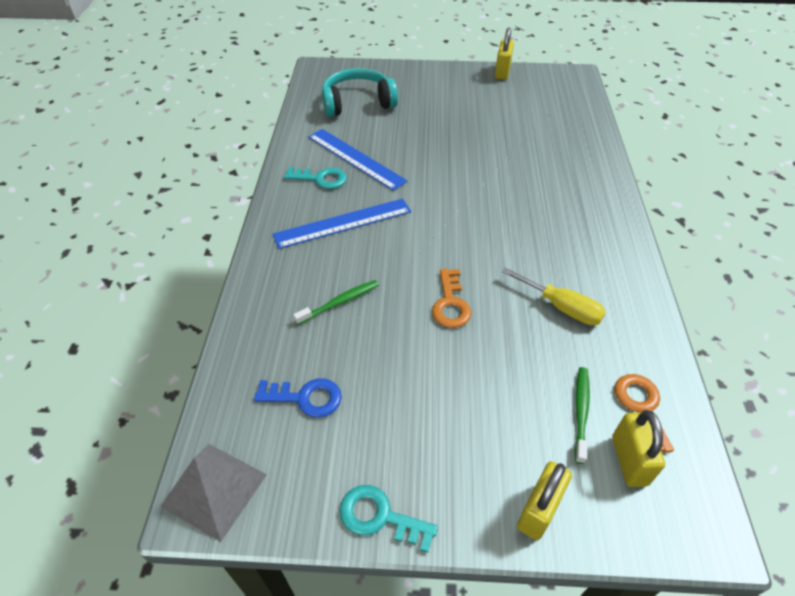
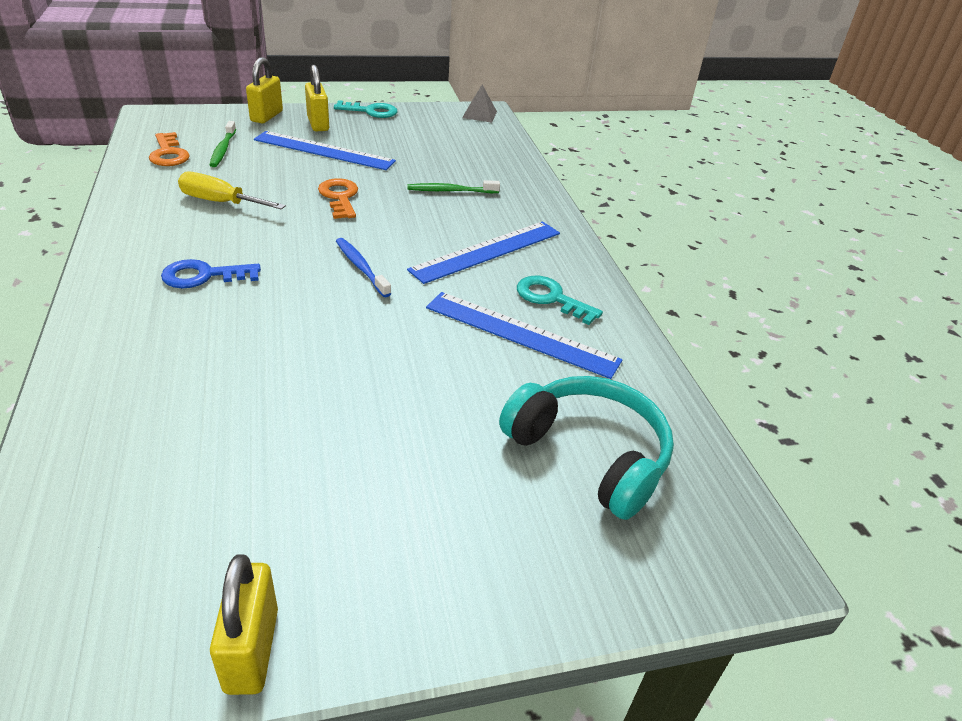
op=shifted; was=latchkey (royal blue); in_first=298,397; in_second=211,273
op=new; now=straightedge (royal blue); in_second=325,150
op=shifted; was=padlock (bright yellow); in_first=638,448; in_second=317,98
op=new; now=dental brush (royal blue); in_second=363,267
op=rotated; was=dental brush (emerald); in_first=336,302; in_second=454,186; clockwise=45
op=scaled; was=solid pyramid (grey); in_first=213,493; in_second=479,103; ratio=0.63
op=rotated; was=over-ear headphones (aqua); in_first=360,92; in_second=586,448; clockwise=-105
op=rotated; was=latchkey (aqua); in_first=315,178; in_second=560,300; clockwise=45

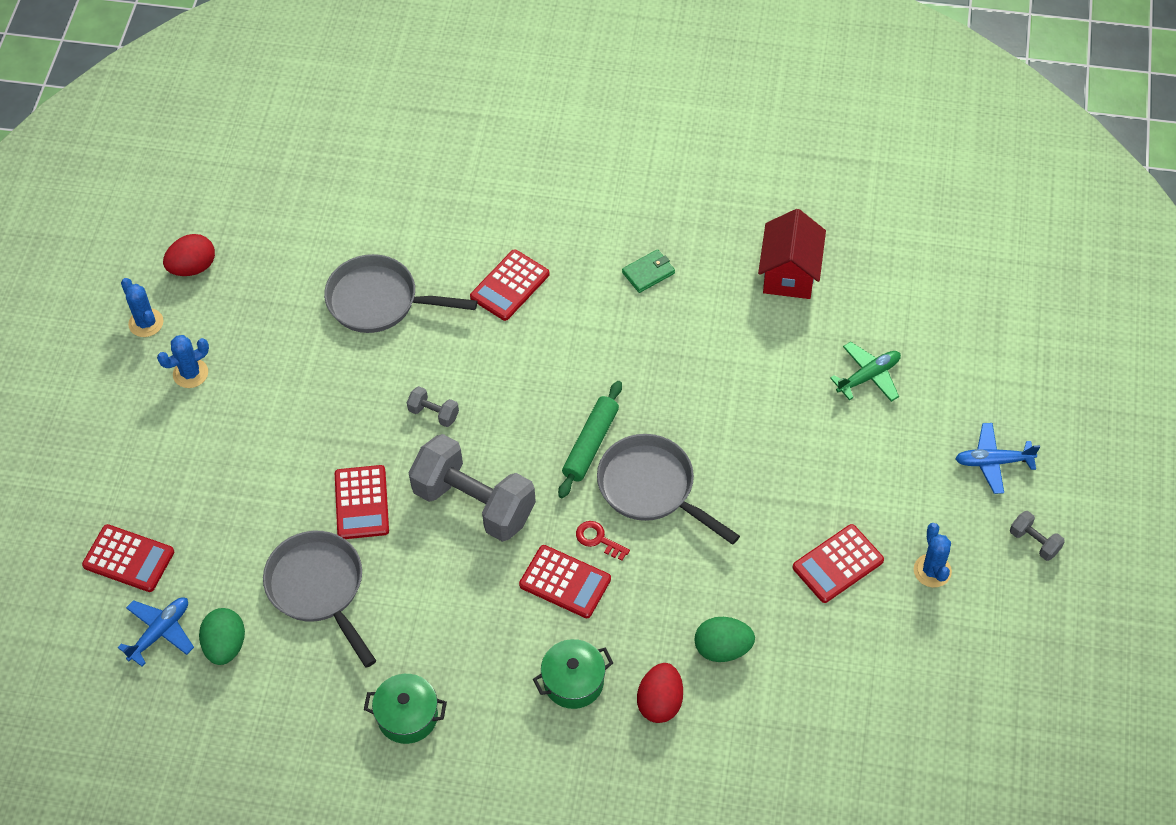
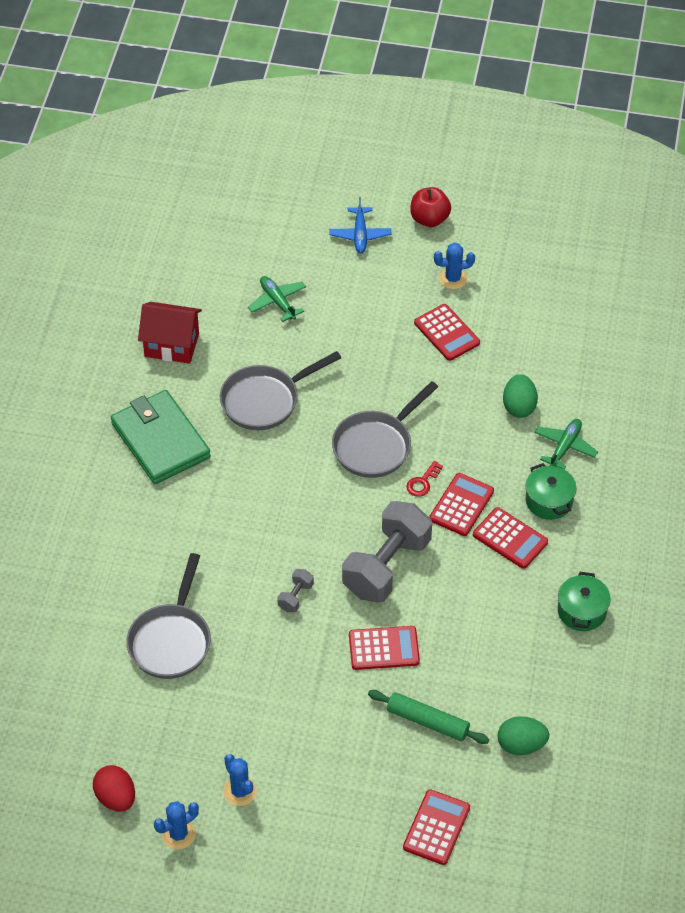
op=scaled; was=billfold (emerald); in_first=648,271; in_second=161,437; ratio=2.36
op=shifted; was=frying pan (grey); in_first=319,599; in_second=280,390
op=shifted; was=pastry roller (emerald); in_first=590,439; in_second=428,717
op=swapped; was=dumbbell (grey); now=apple (crimson); in_first=1037,536; in_second=430,207
op=shifted; was=pocket calculator (crimson); in_first=509,285; in_second=510,538
op=swapped; was=egg shape (crimson); now=toy plane (emerald); in_first=660,693; in_second=566,444
op=gone; was=toy plane (royal blue); in_first=156,632

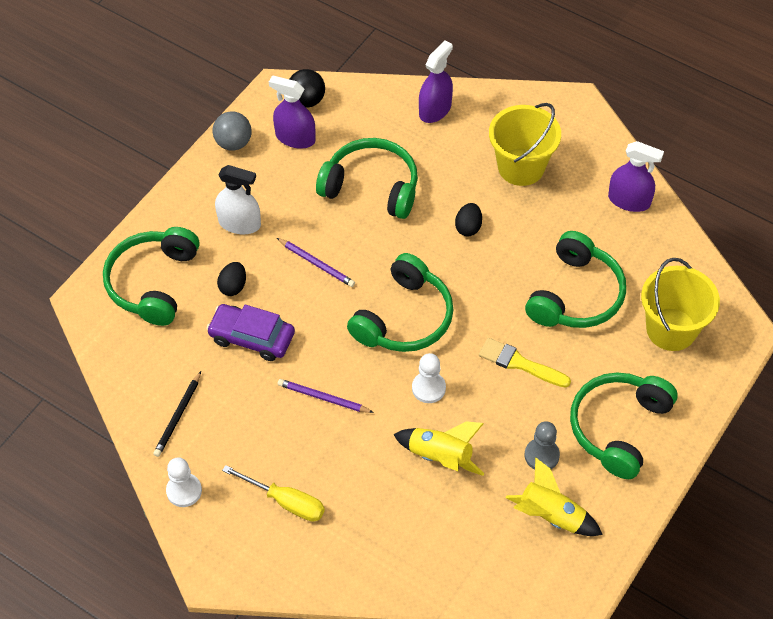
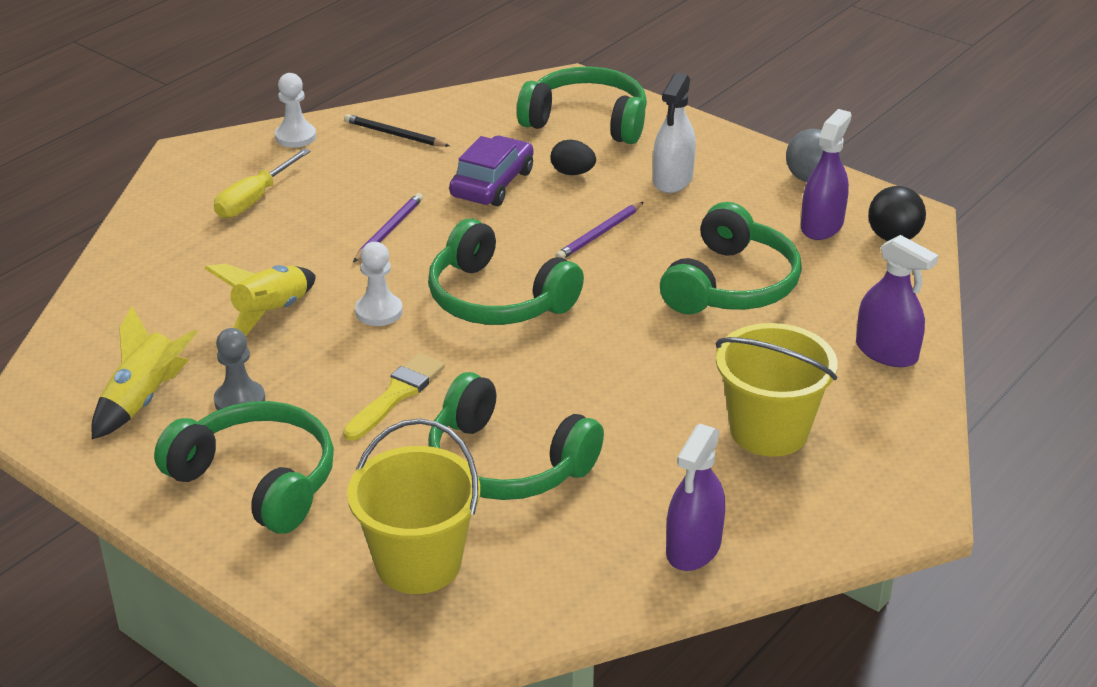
op=gone; was=egg shape (black); in_first=468,219

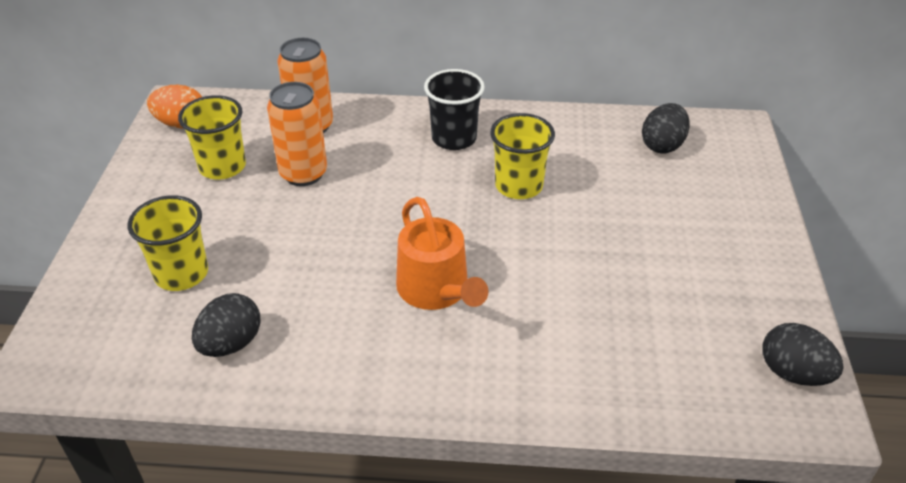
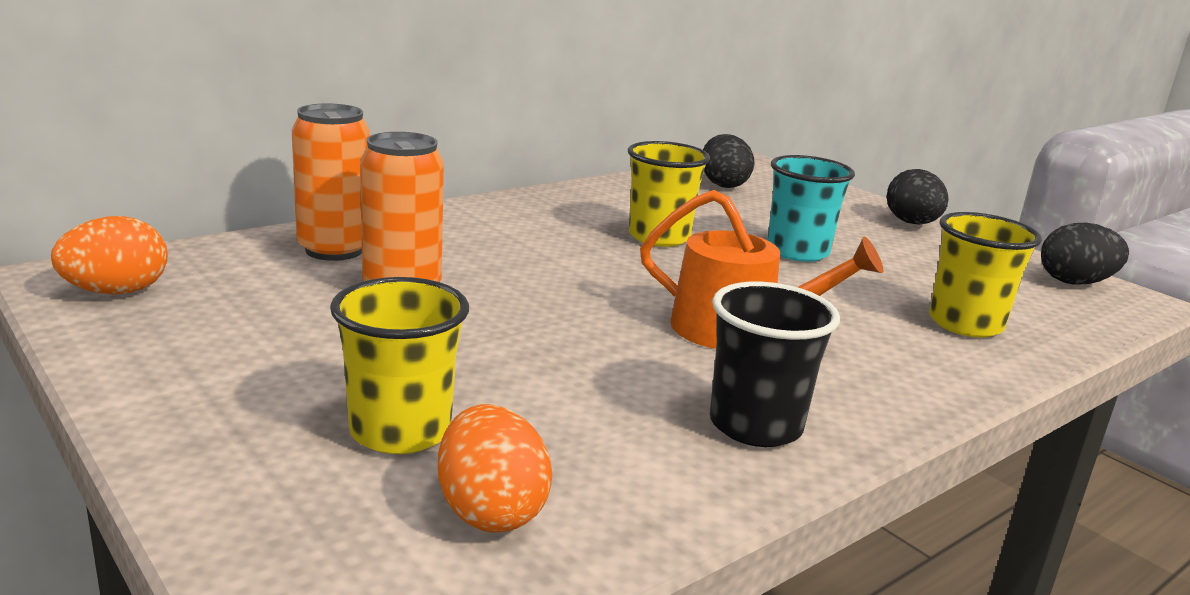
op=new; now=egg shape (bright orange); in_second=495,468
op=shifted; was=cup (black); in_first=454,109; in_second=775,364
op=new; now=cup (aqua); in_second=811,208
op=shifted; was=egg shape (black); in_first=226,325; in_second=917,196
op=shifted; was=cup (bright yellow); in_first=212,137; in_second=985,275

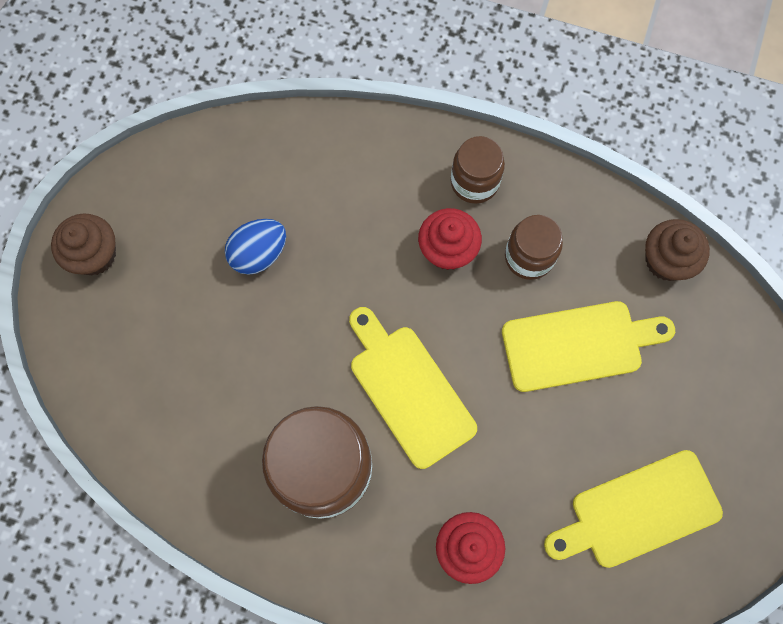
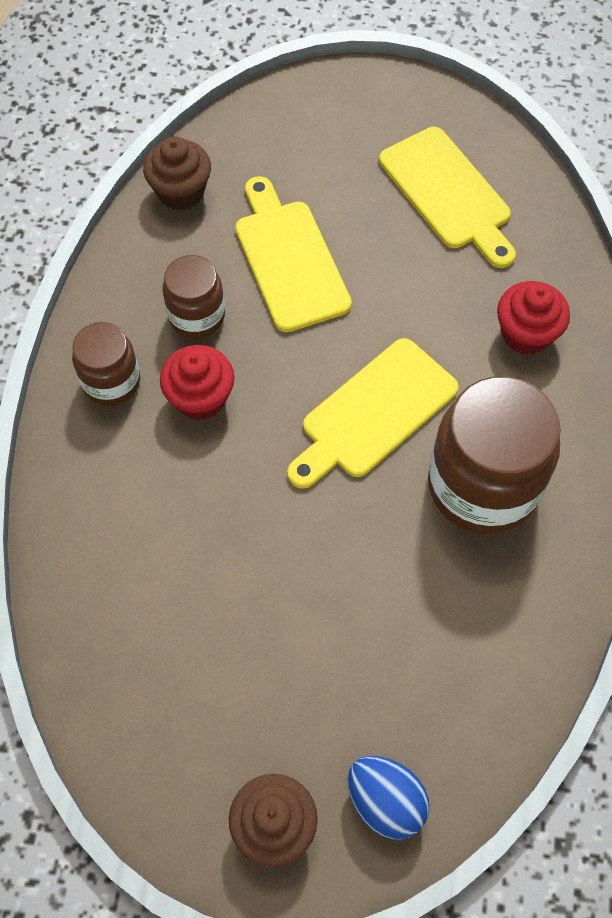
op=shifted; was=egg shape (royal blue); in_first=255,247; in_second=388,797

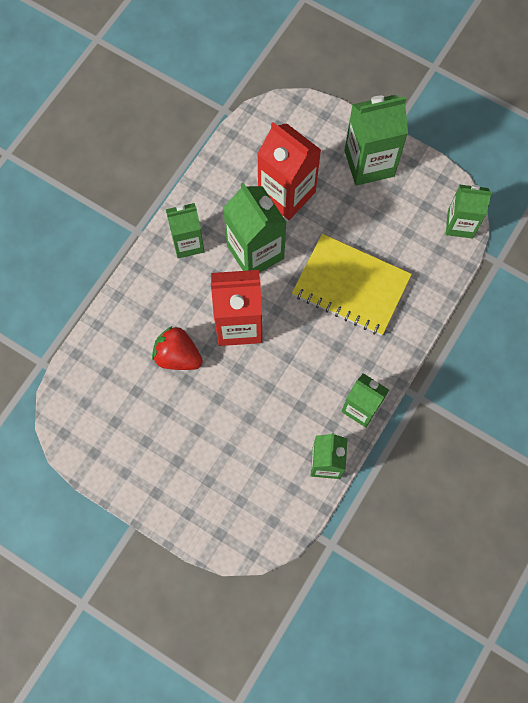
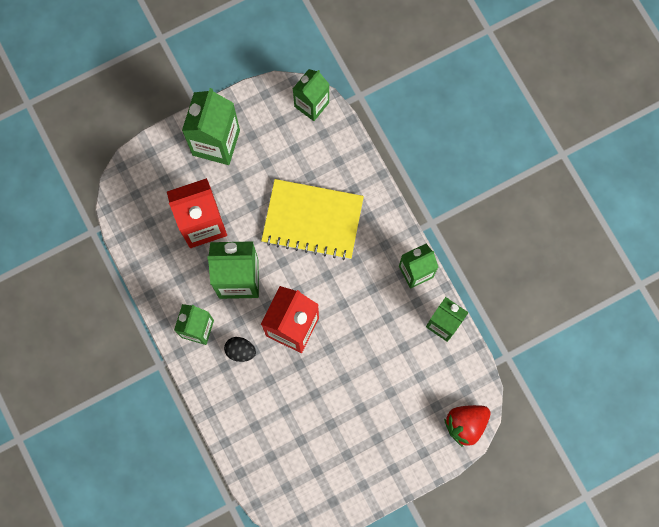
op=new; now=egg shape (black); in_second=240,349
op=rotated; was=exercise book (bright yellow); in_first=352,285; in_second=312,219; clockwise=45
op=shifted; was=toy strawberry (crimson); in_first=177,348; in_second=467,426

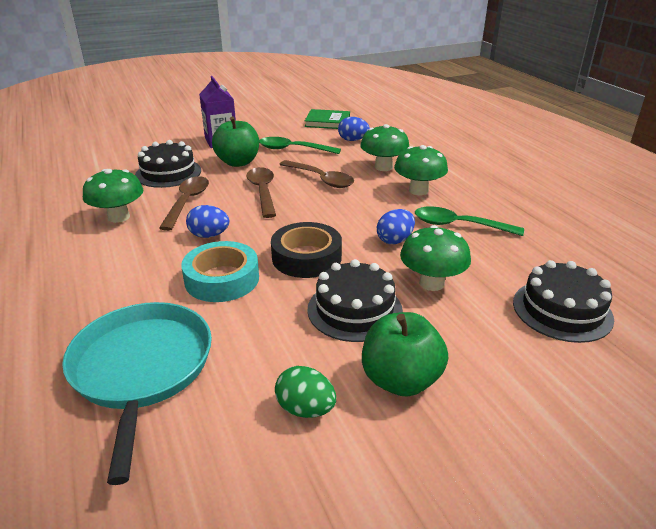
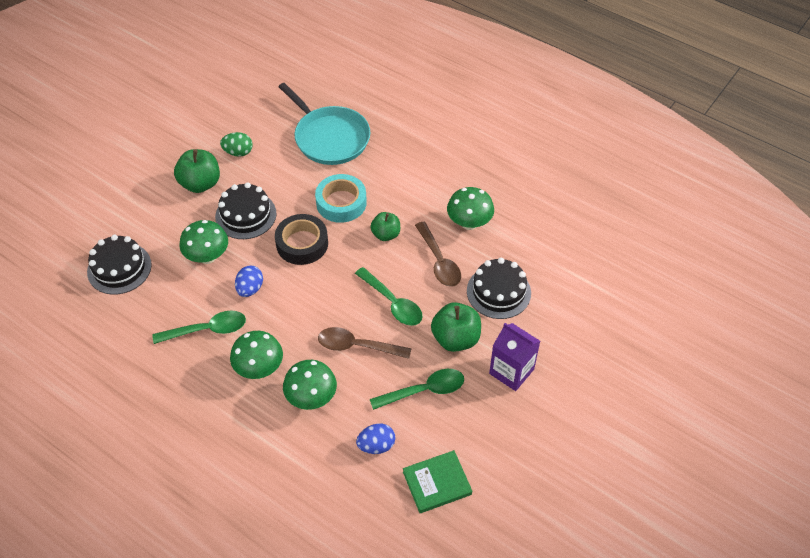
op=repainted; was=teaspoon (dark brown); now=teaspoon (emerald); in_first=261,192; in_second=389,296
op=swapped; was=egg shape (royal blue); now=apple (emerald); in_first=208,221; in_second=385,226

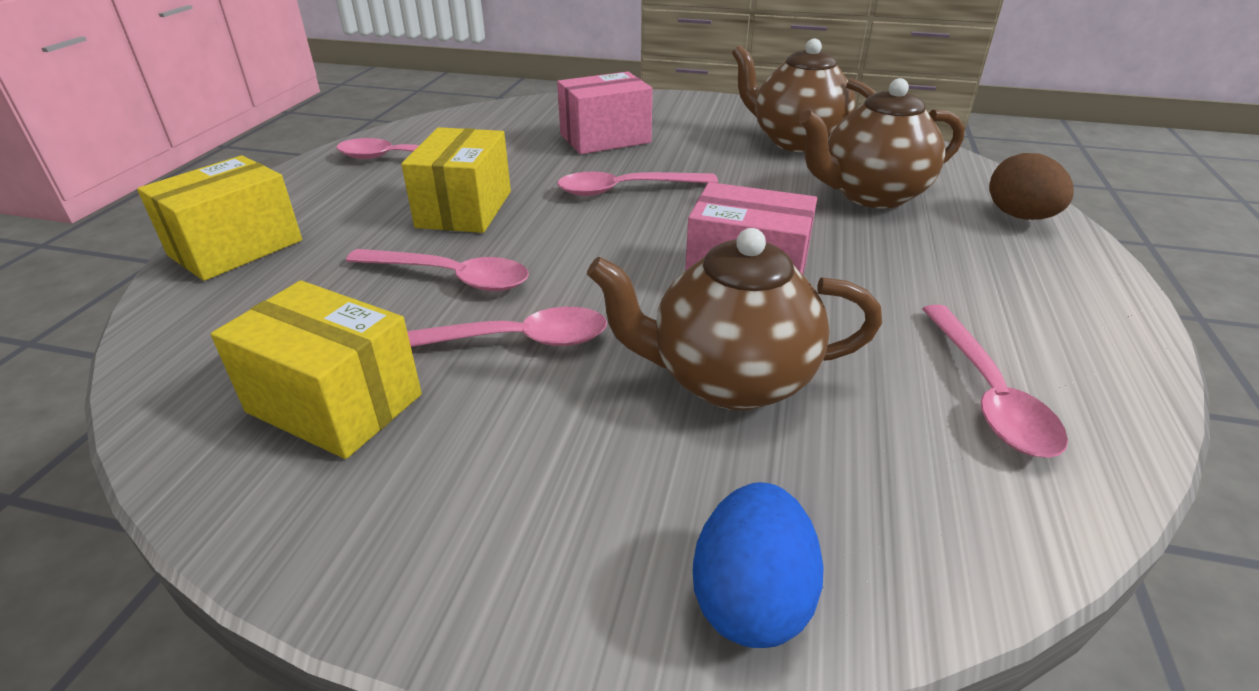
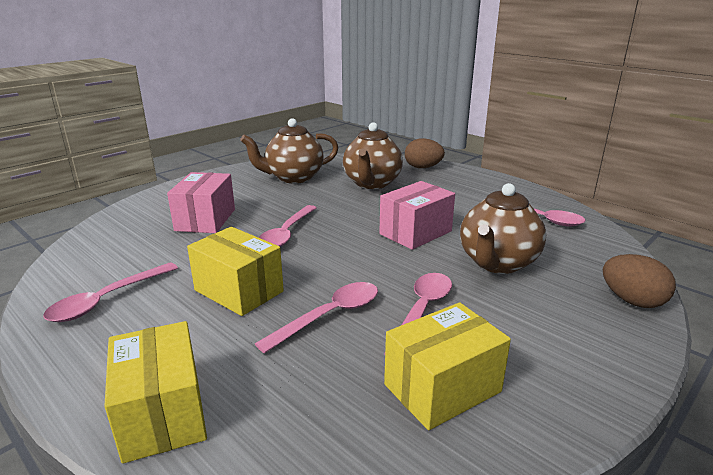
op=repainted; was=egg shape (royal blue); now=egg shape (dark brown); in_first=758,565; in_second=639,281

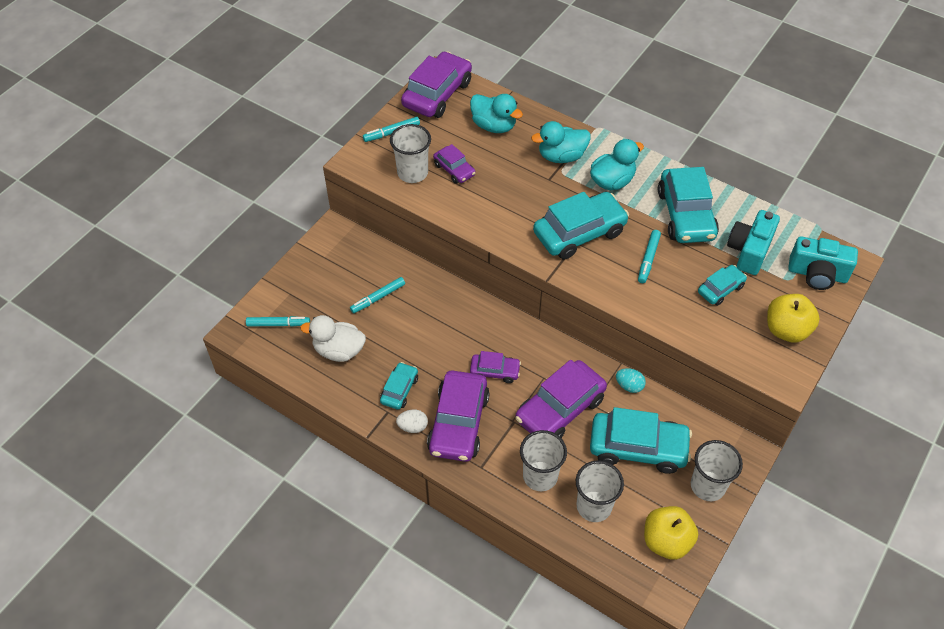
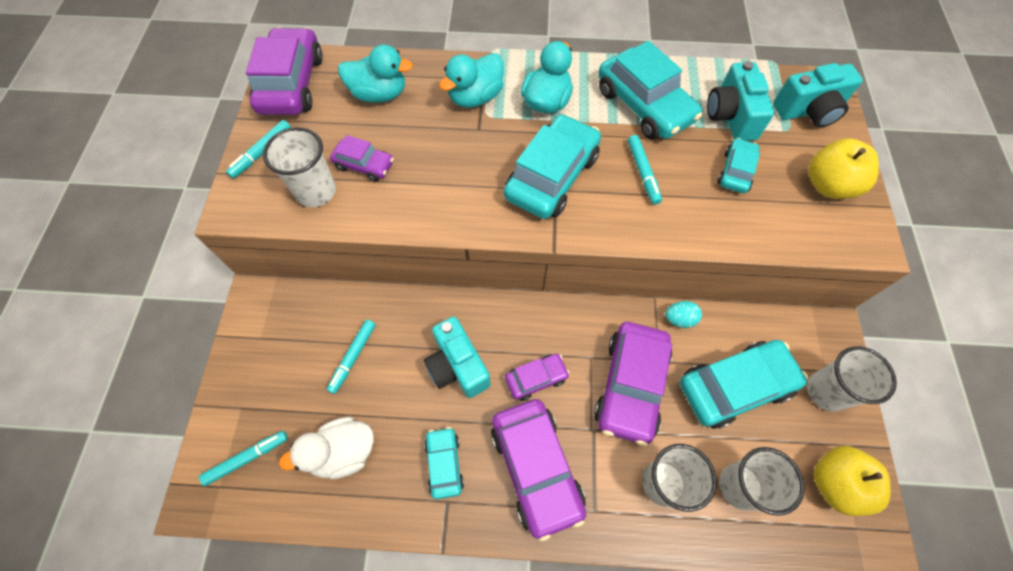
op=new; now=photo camera (aqua); in_second=457,357
op=gone; was=egg shape (white); in_first=412,421

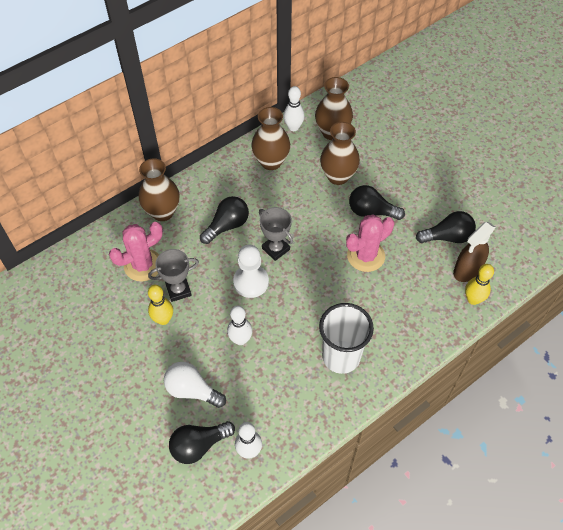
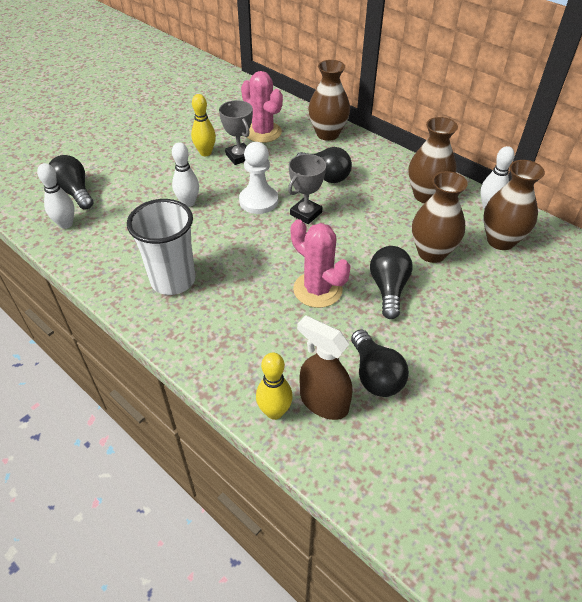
op=gone; was=bulb (white); in_first=195,385

